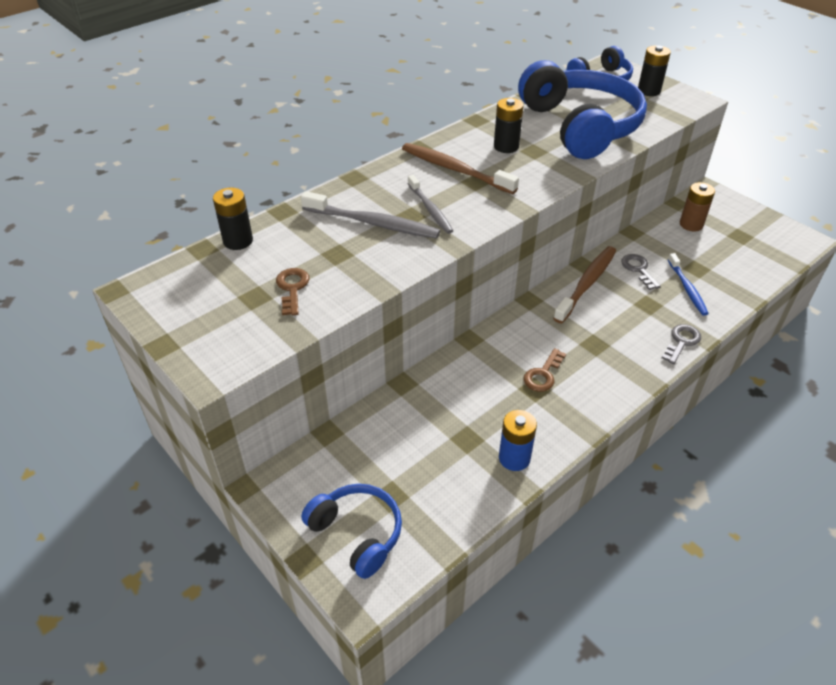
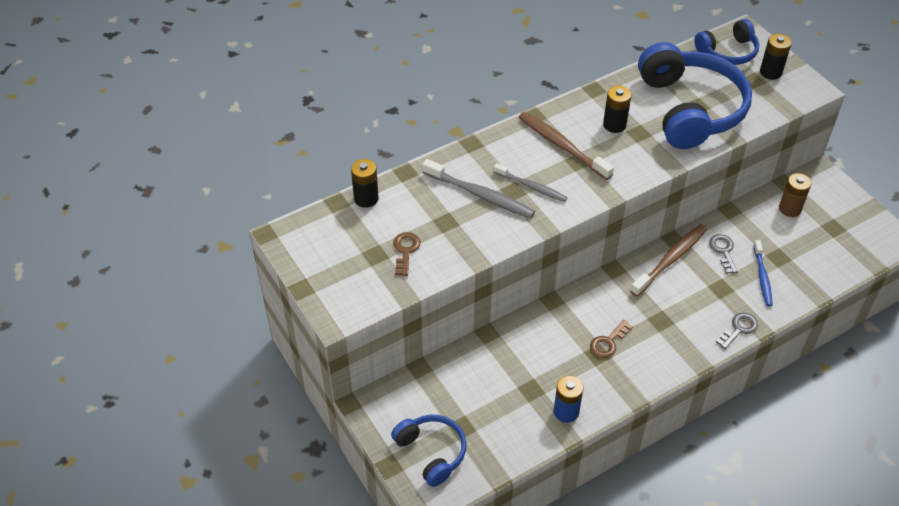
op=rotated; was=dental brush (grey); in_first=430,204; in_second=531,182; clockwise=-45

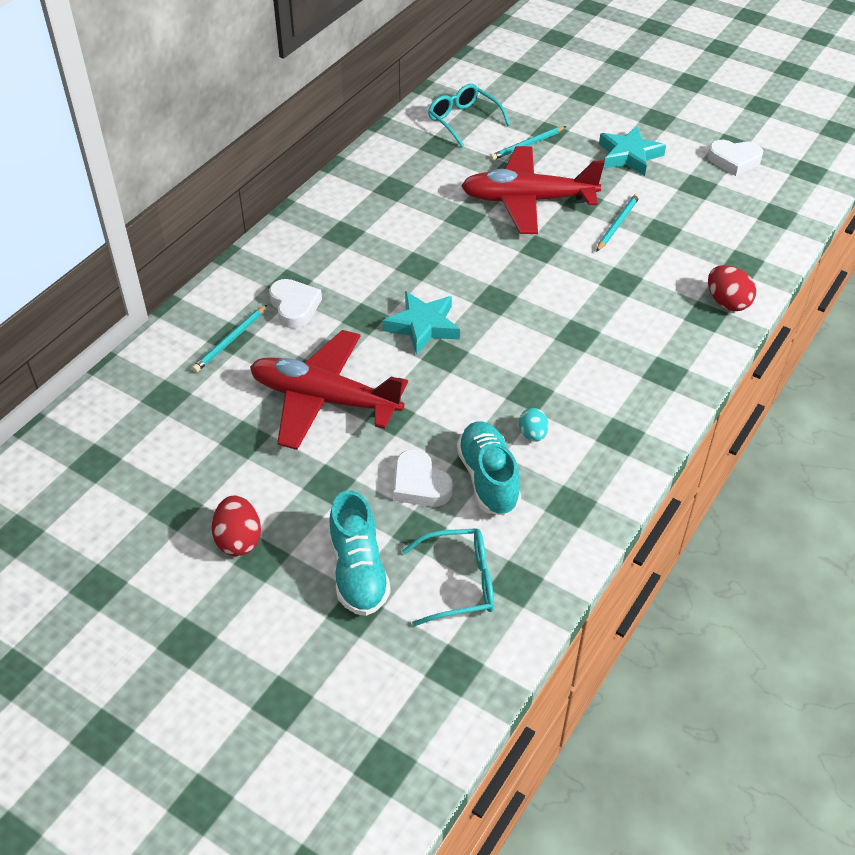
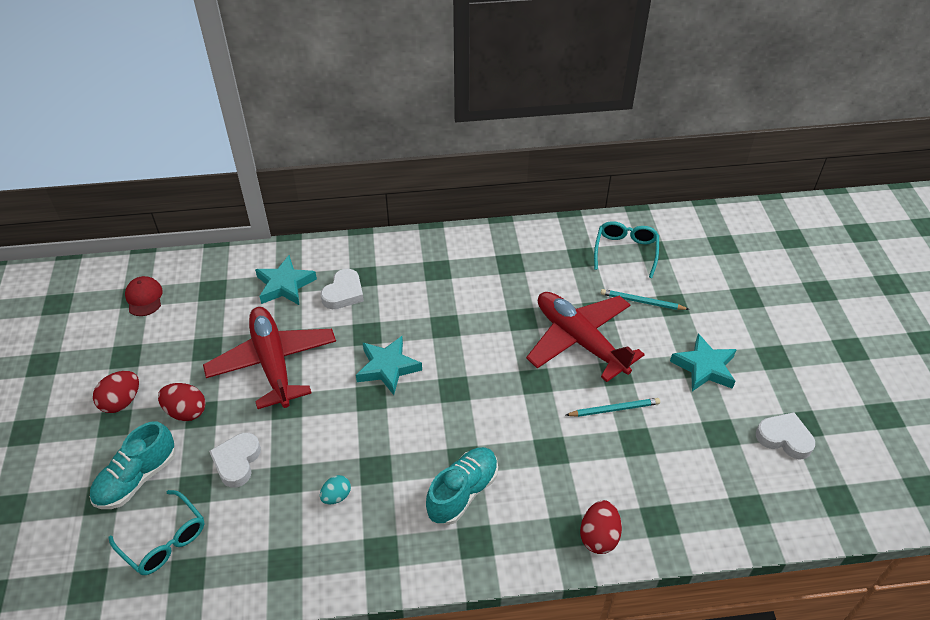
op=new; now=peaked cap (crimson); in_second=144,296
op=new; now=egg shape (crimson); in_second=182,402
op=swapped; was=pencil (aqua); now=star (aqua); in_first=229,338; in_second=286,280
op=shifted; was=sneaker (aqua); in_first=489,469; in_second=462,486
op=rotated; was=heart (white); in_first=735,158; in_second=785,436; clockwise=150

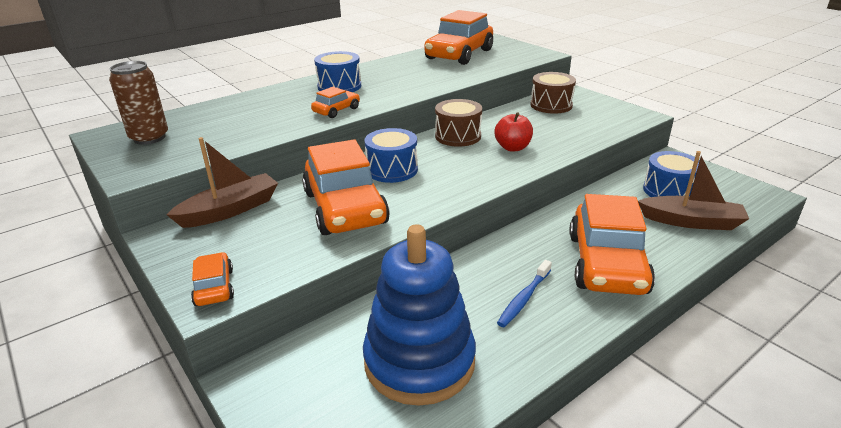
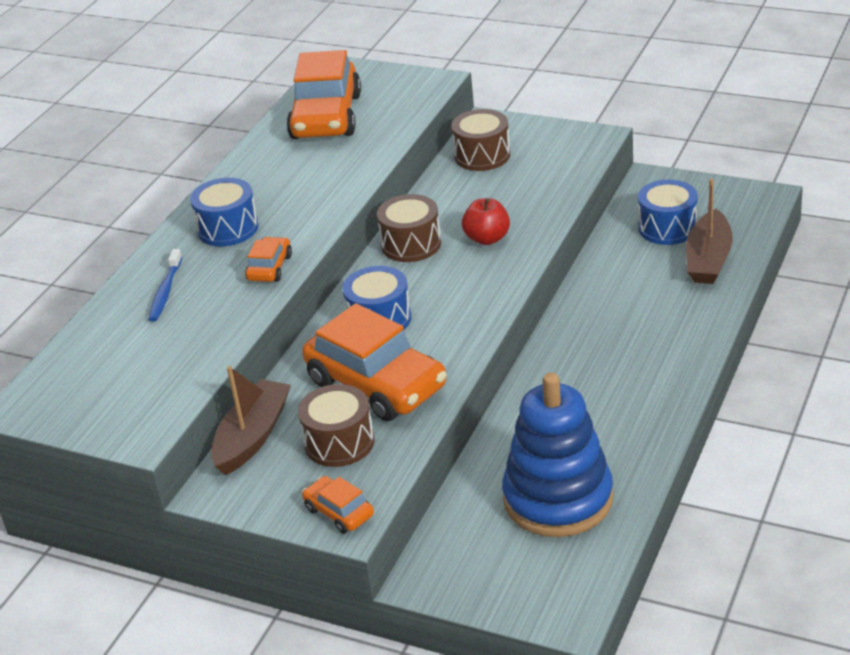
op=shifted; was=dental brush (royal blue); in_first=524,293; in_second=165,285
op=new; now=snare drum (dark brown); in_second=336,425
op=rotated; was=boat (dark brown); in_first=693,190; in_second=709,231; clockwise=120
op=gone; was=tin (dark brown); in_first=138,103
op=gone; was=toy car (bright orange); in_first=612,244

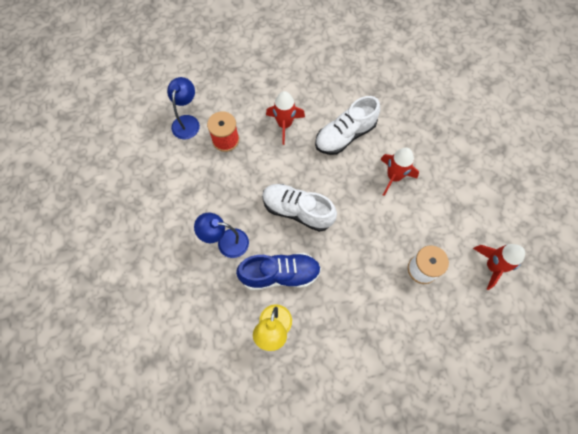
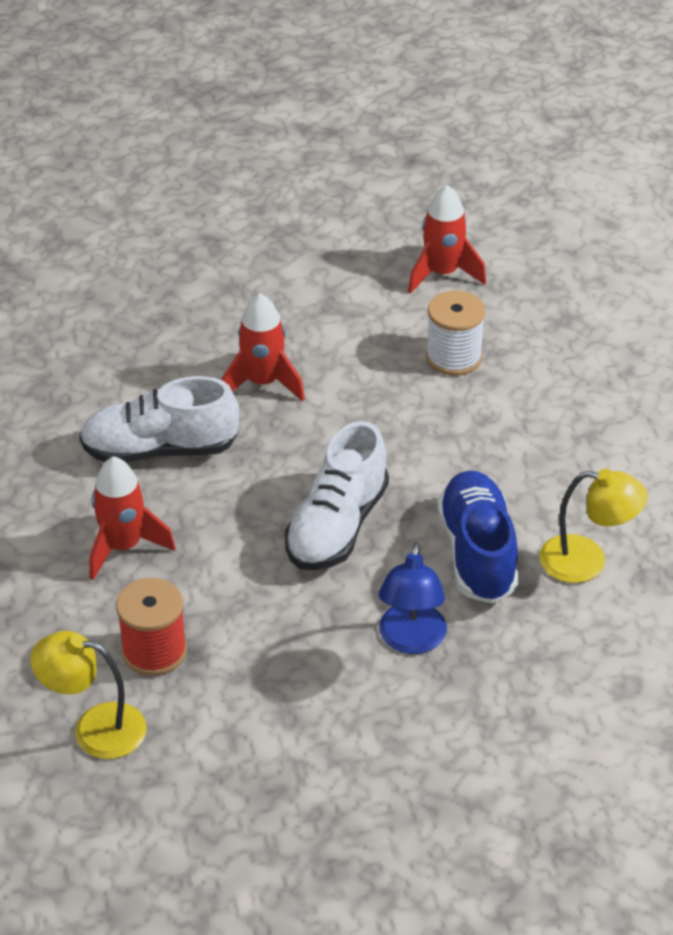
op=repainted; was=desk lamp (royal blue); now=desk lamp (bright yellow); in_first=183,108; in_second=88,695
op=rotated; was=sneaker (white); in_first=347,125; in_second=159,419; clockwise=120

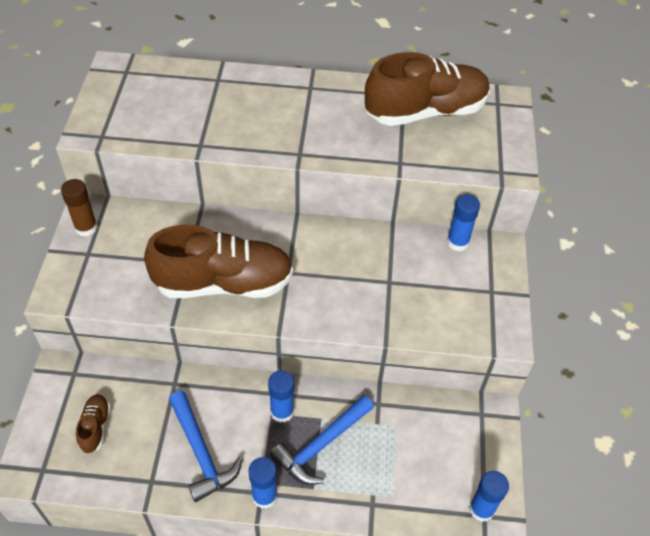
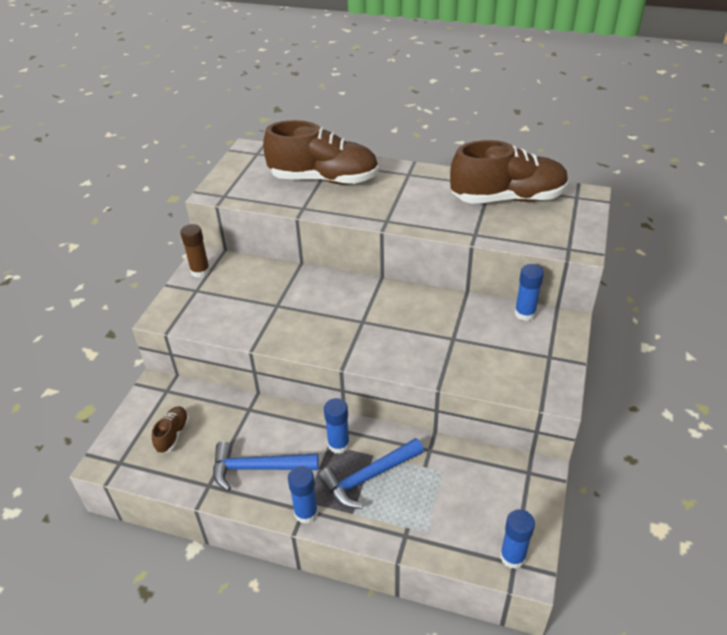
op=rotated; was=claw hammer (royal blue); in_first=206,446; in_second=266,466; clockwise=105
op=shifted; was=sneaker (dark brown); in_first=218,261; in_second=321,152

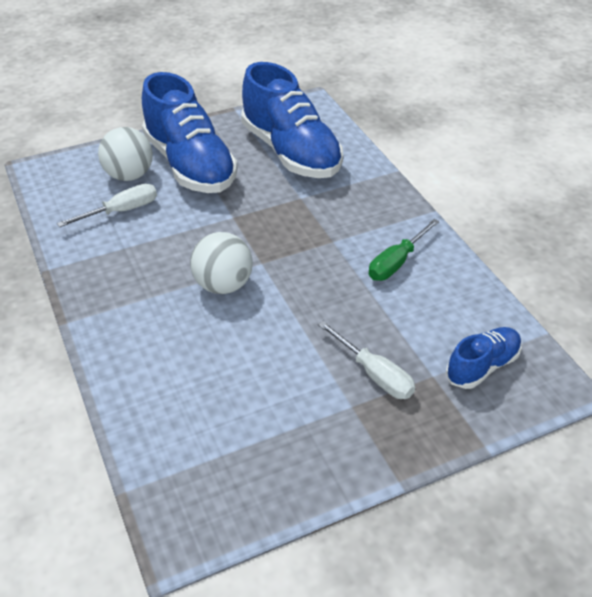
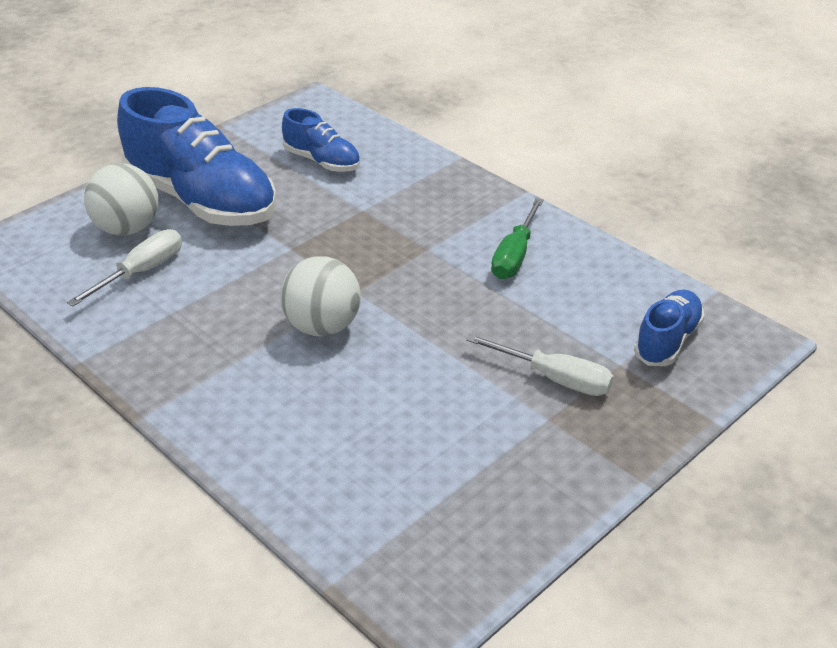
op=scaled; was=sneaker (royal blue); in_first=292,120; in_second=321,140; ratio=0.5

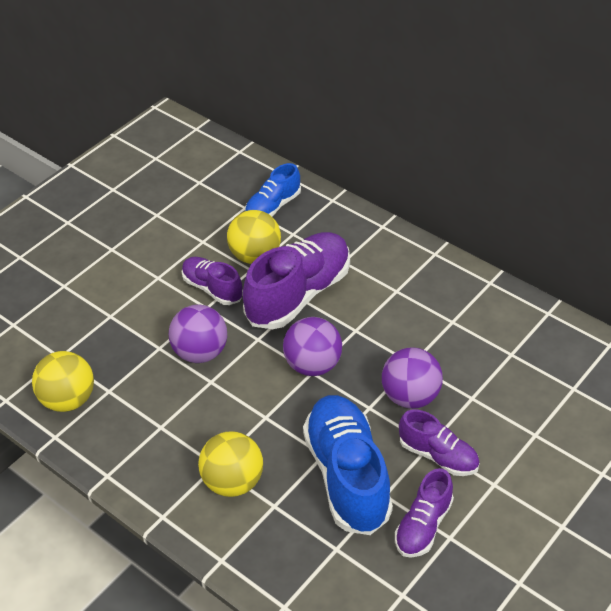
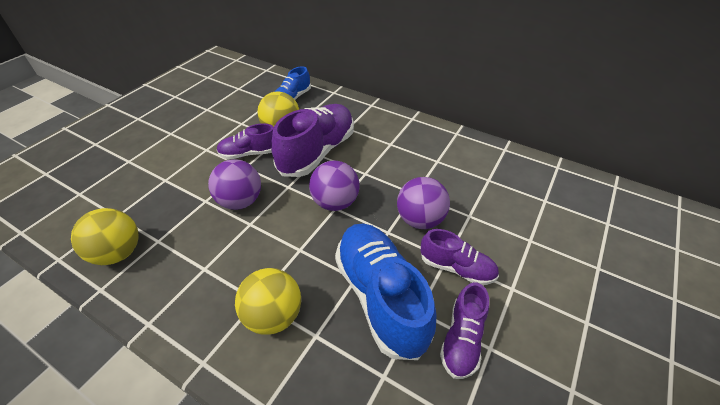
op=rotated; was=sneaker (royal purple); in_first=212,281; in_second=245,141; clockwise=-45

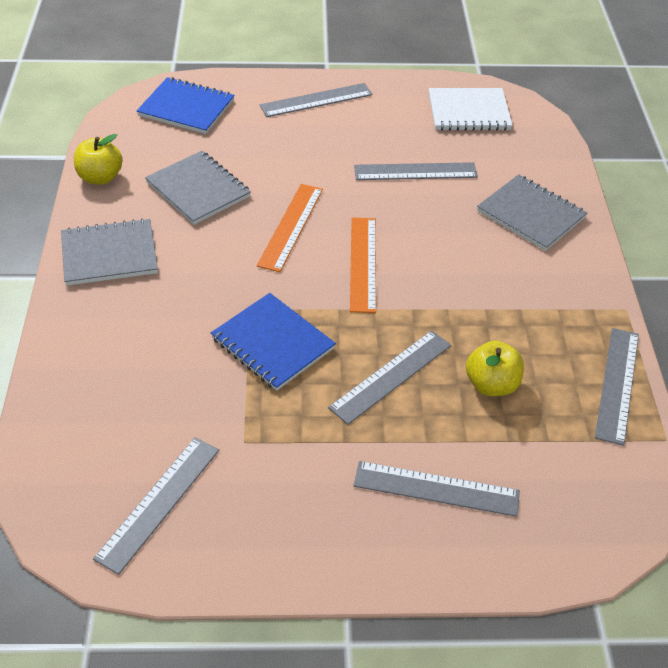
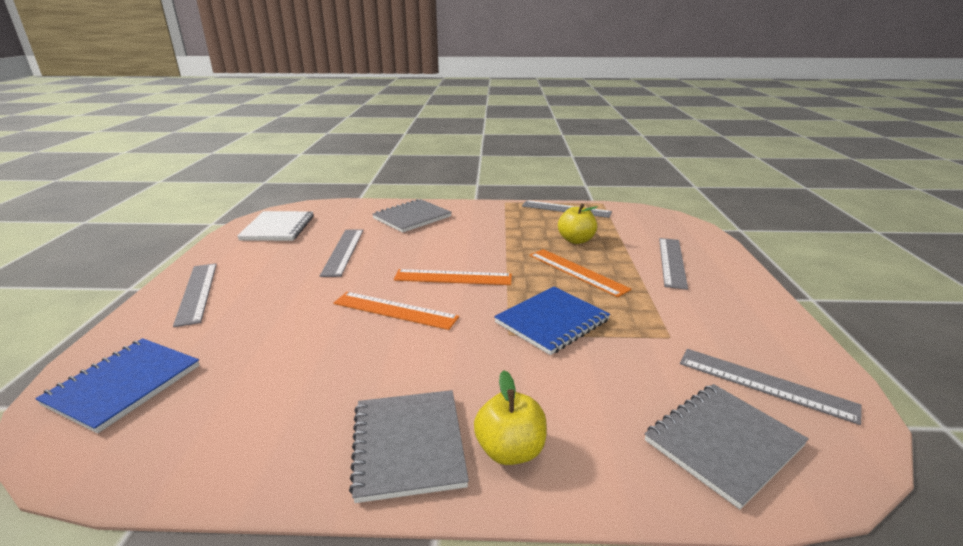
op=shifted; was=apple (bright yellow); in_first=98,159; in_second=510,417
op=repainted; was=straightedge (grey); now=straightedge (bright orange); in_first=389,377; in_second=581,273
op=shifted; was=exercise book (grey); in_first=198,188; in_second=727,446

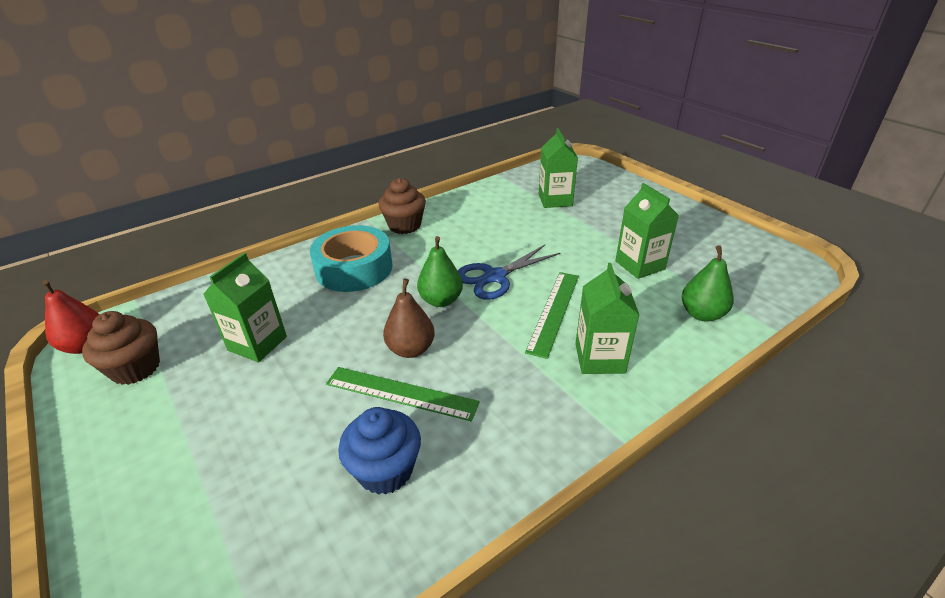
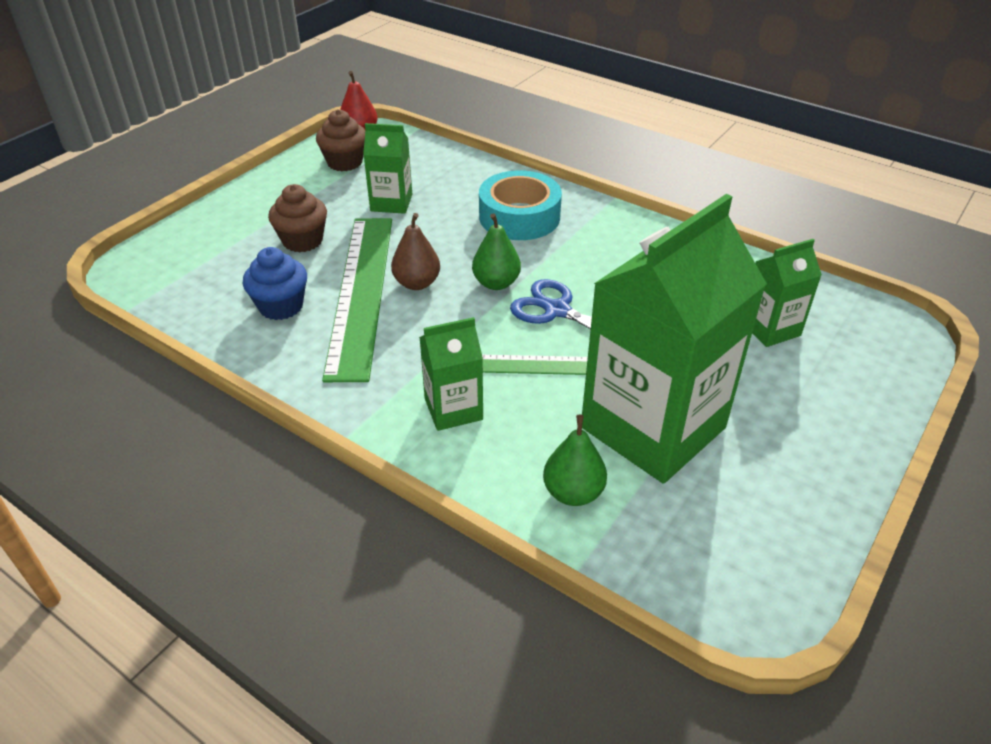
op=shifted; was=cupcake (dark brown); in_first=402,206; in_second=297,218
op=scaled; was=straightedge (emerald); in_first=403,394; in_second=357,300; ratio=1.84
op=scaled; was=juice carton (emerald); in_first=647,231; in_second=674,339; ratio=2.14

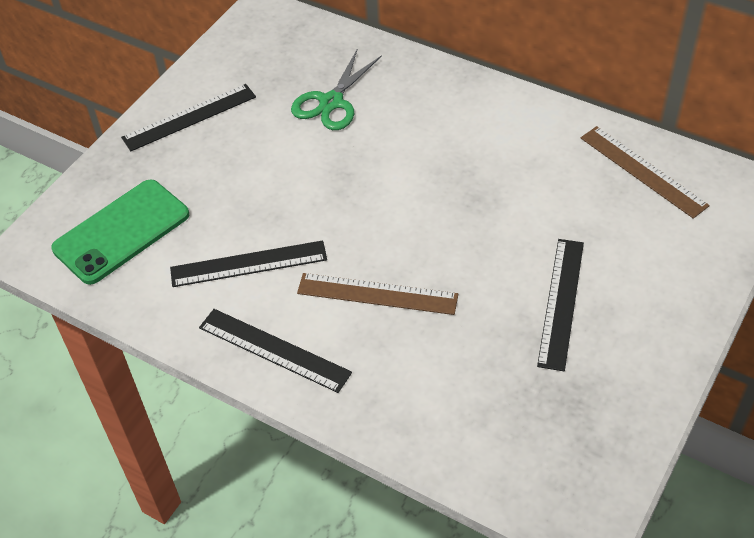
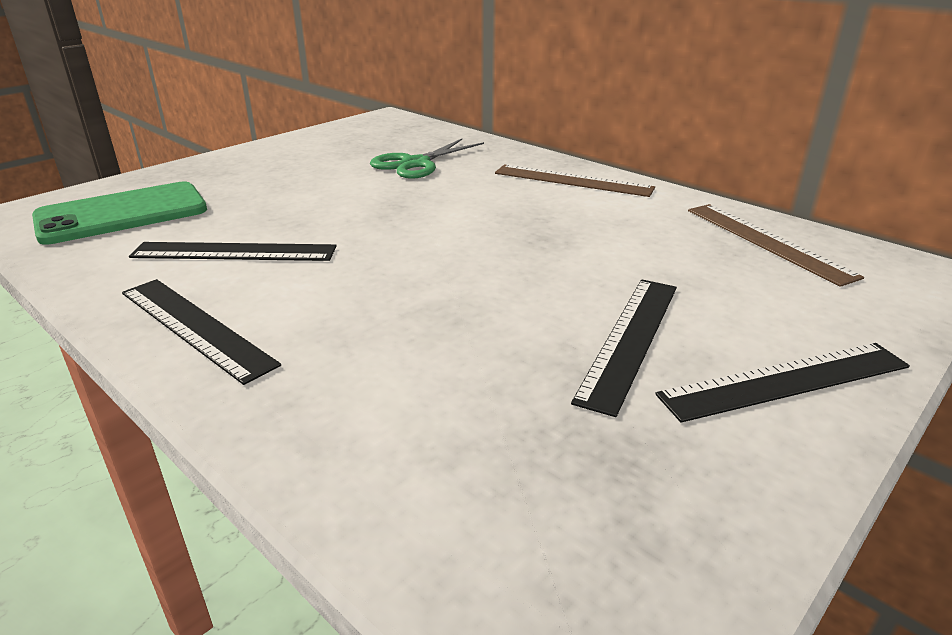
op=shifted; was=straightedge (dark brown); in_first=377,294; in_second=575,180
op=shifted; was=straightedge (black); in_first=188,117; in_second=782,383

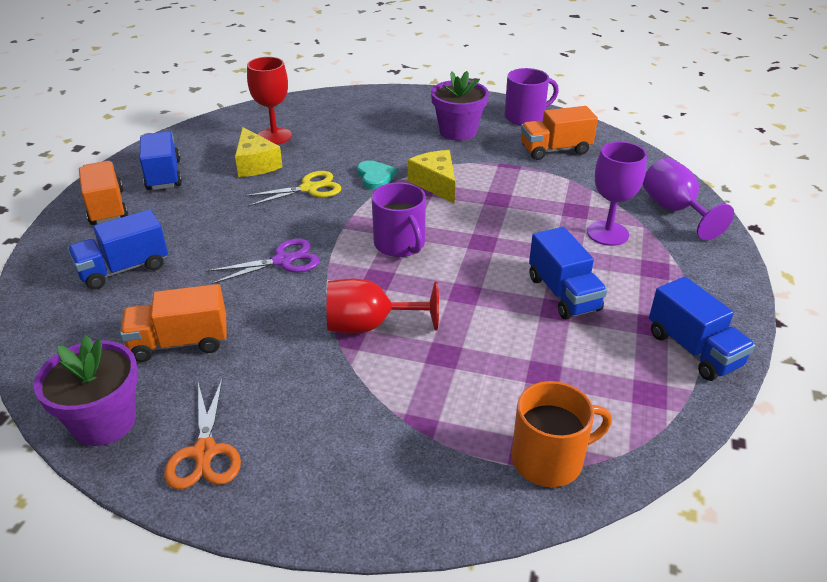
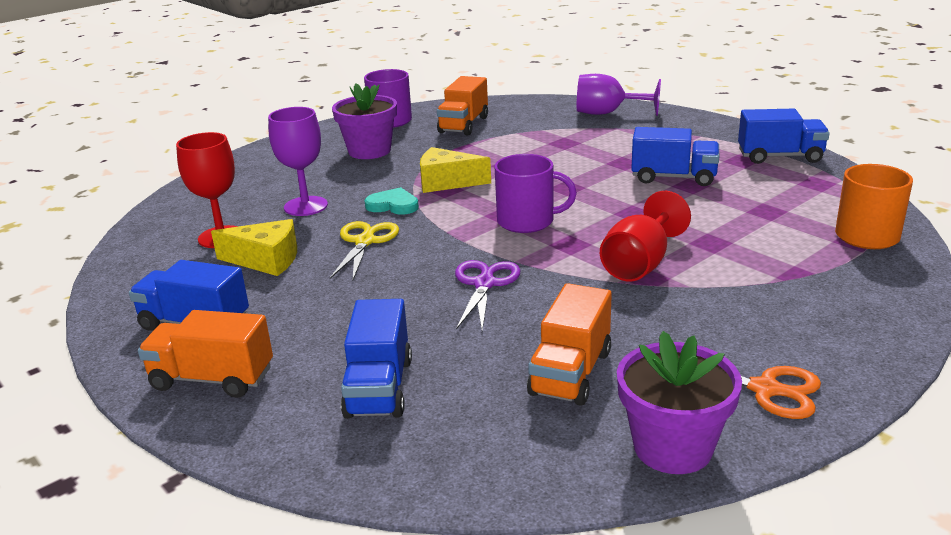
op=shifted; was=goblet (royal purple); in_first=617,194; in_second=298,161

